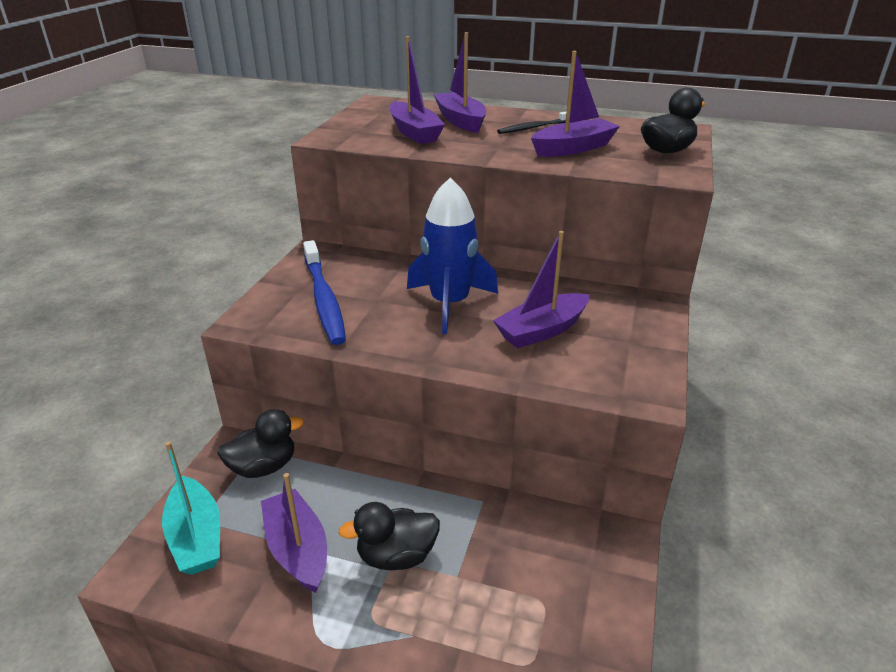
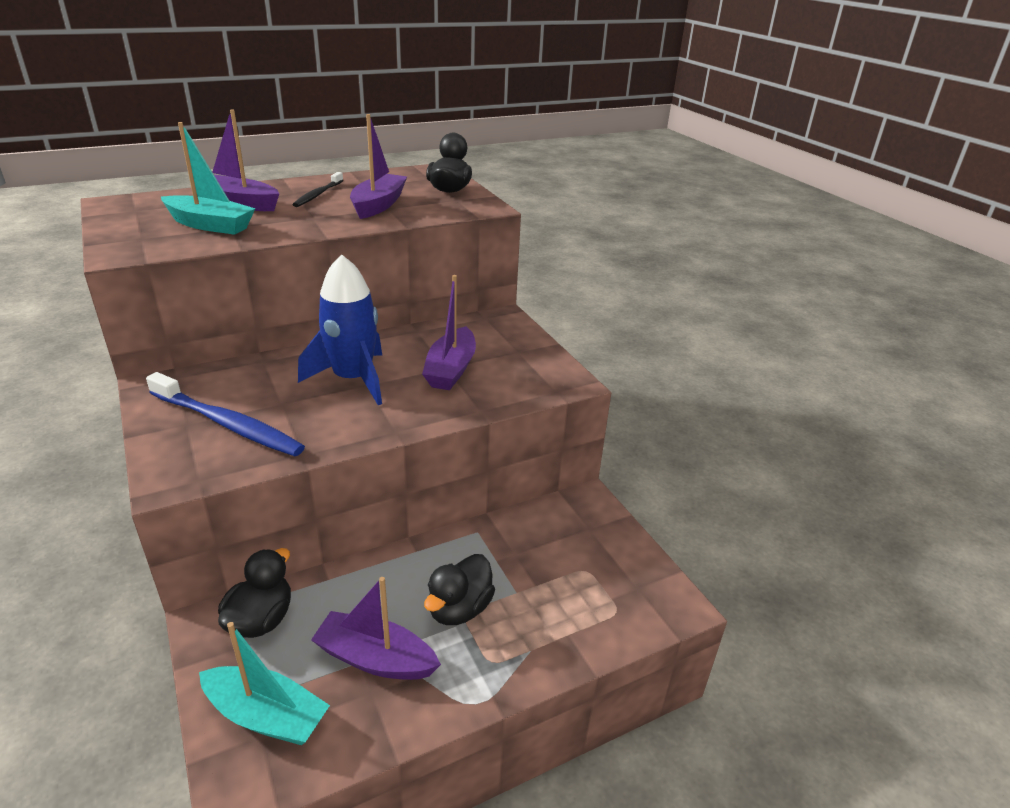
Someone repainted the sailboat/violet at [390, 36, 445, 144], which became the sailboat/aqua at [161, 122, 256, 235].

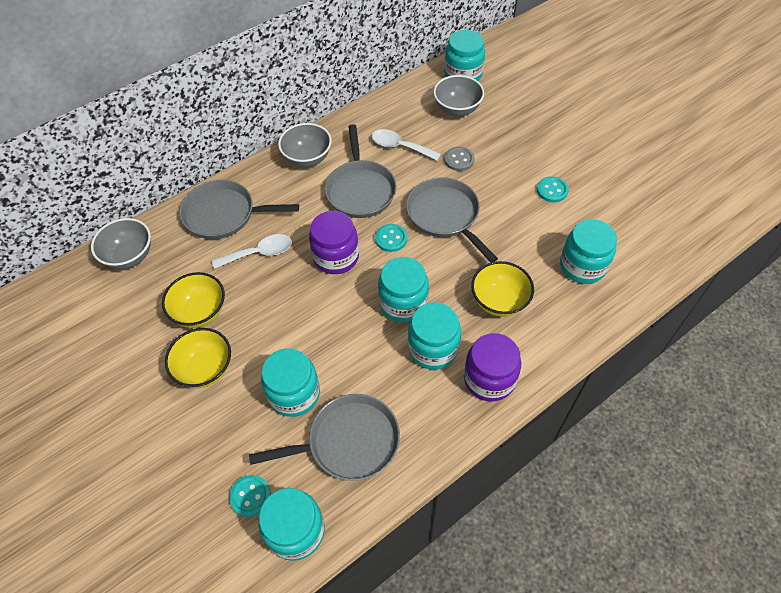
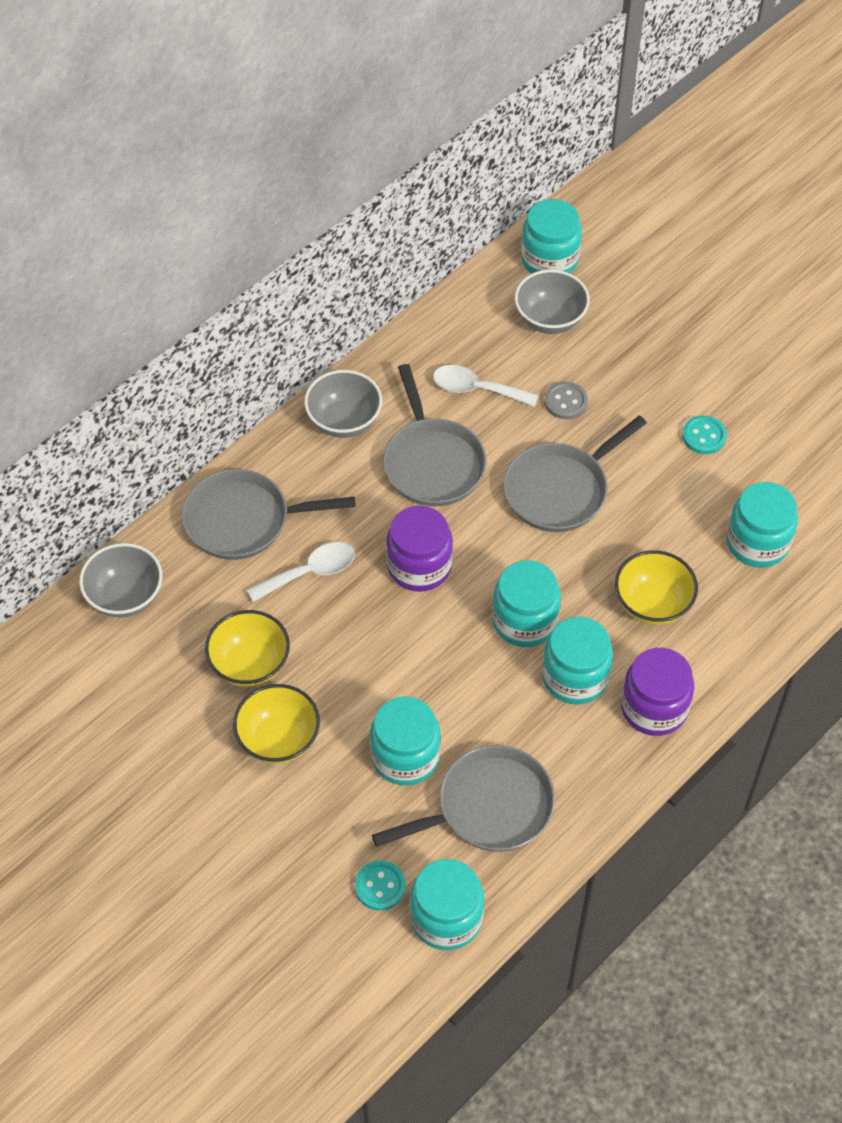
Someone rotated the skillet/ash-grey at [406, 177, 498, 263] by 90 degrees counterclockwise. Someone took away the button/aqua at [375, 224, 407, 252].

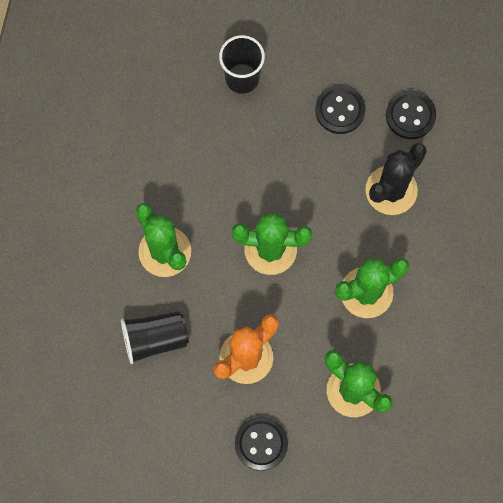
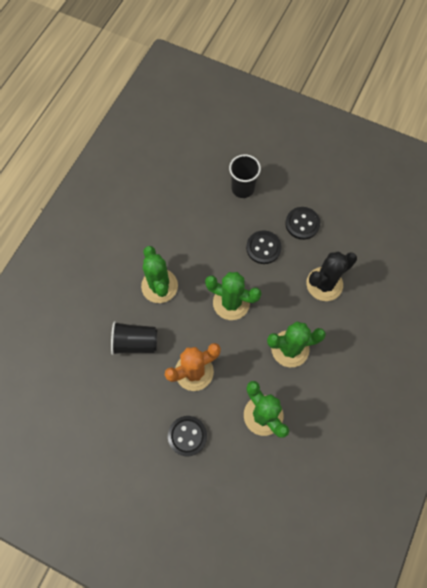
Someone carried the button/black from [386, 90, 436, 140] to [246, 230, 282, 264].

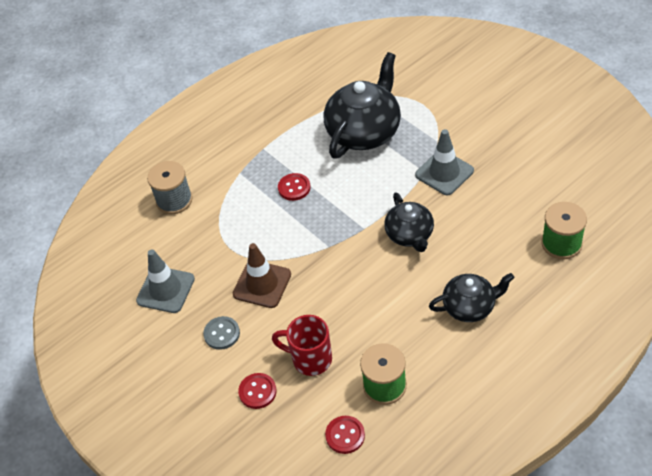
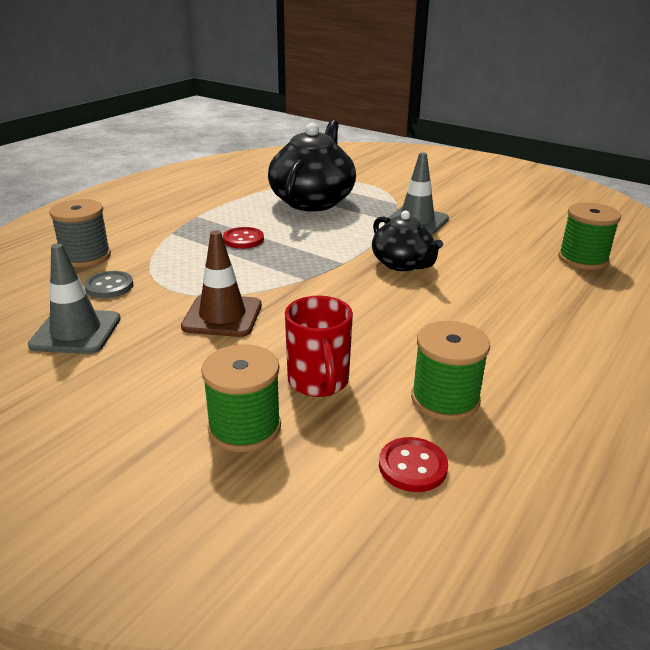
Someone carried the button/ash-grey from [203, 316, 240, 350] to [84, 271, 134, 298]. Someone swapped the button/crimson at [238, 373, 277, 409] for the spool/green at [201, 344, 281, 452]. Someone rotated the mug/crimson at [272, 315, 332, 376] by 105 degrees counterclockwise. Someone took away the tea pot/black at [429, 273, 514, 322].

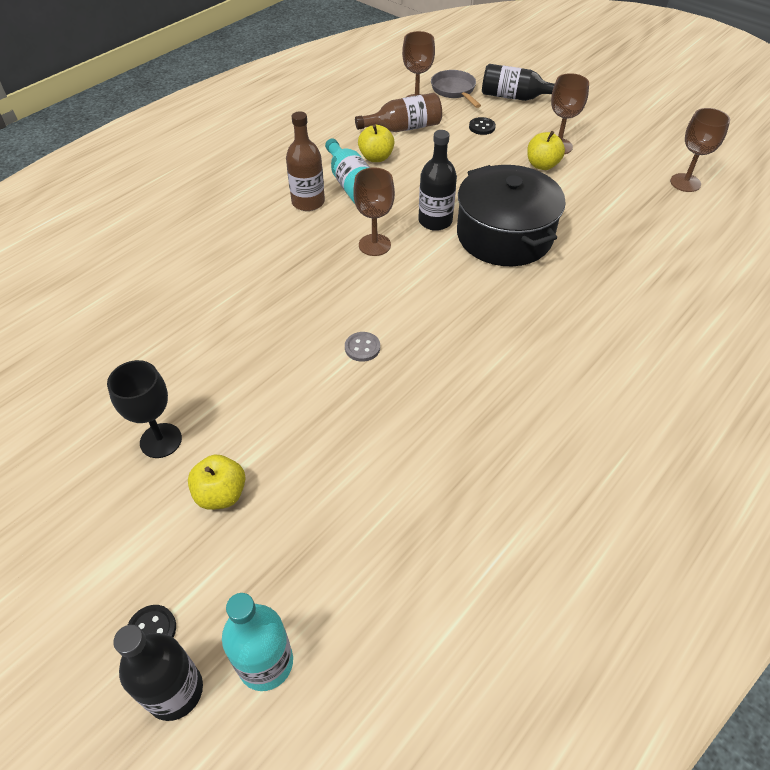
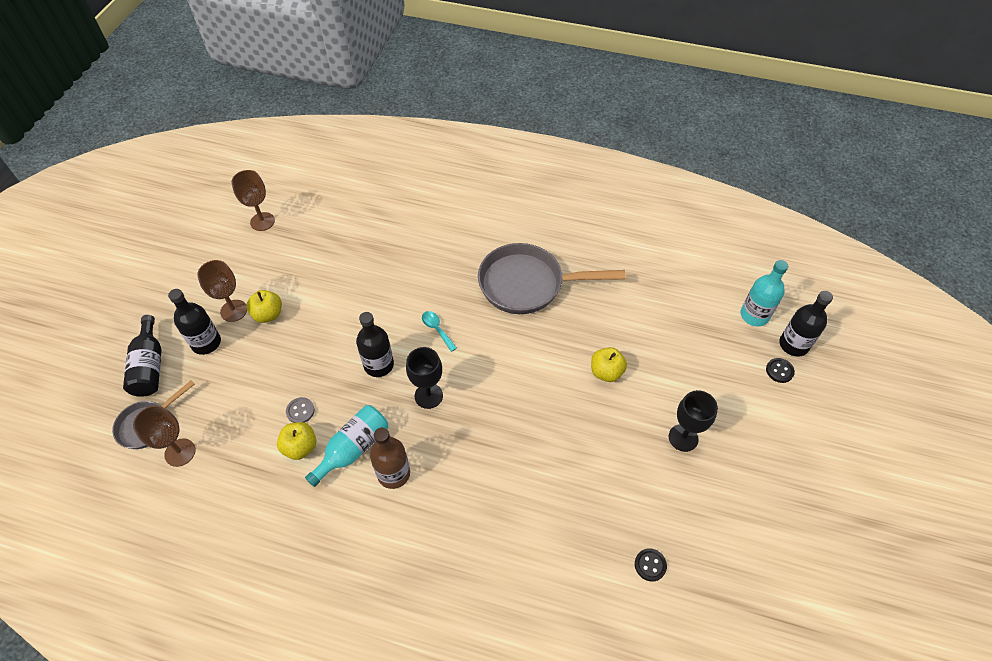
Someone put down the flask/black at [168, 289, 221, 355]. Someone carried the button/ash-grey from [345, 332, 380, 362] to [286, 397, 315, 423]. Someone repainted the chalice/brown at [353, 168, 395, 256], which became the chalice/black at [406, 347, 443, 409]. Someone put down the spoon/aqua at [422, 311, 457, 352]. Someone put down the skillet/ash-grey at [478, 243, 625, 314]. Someone carried the apple/golden from [188, 455, 246, 510] to [591, 347, 627, 382]. Someone carried the button/black from [469, 117, 496, 135] to [635, 548, 667, 582]. Someone took away the flask/brown at [355, 93, 442, 132]. Someone took away the stockpot/black at [457, 165, 565, 266].

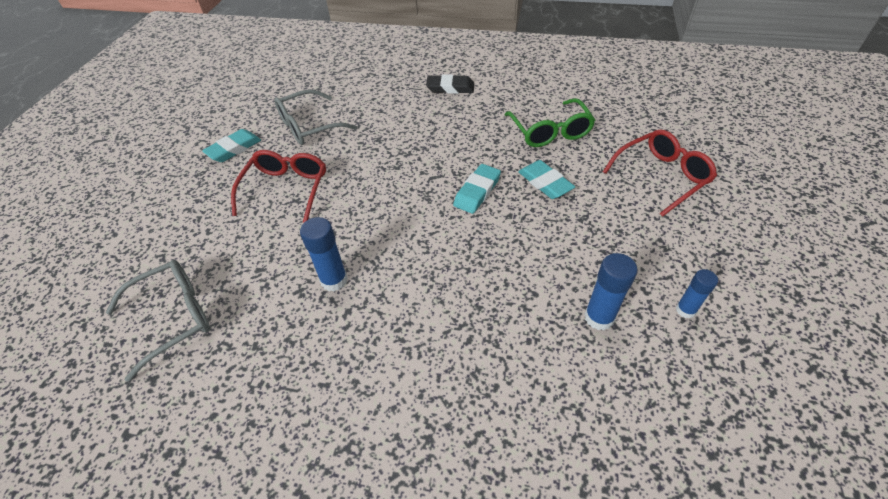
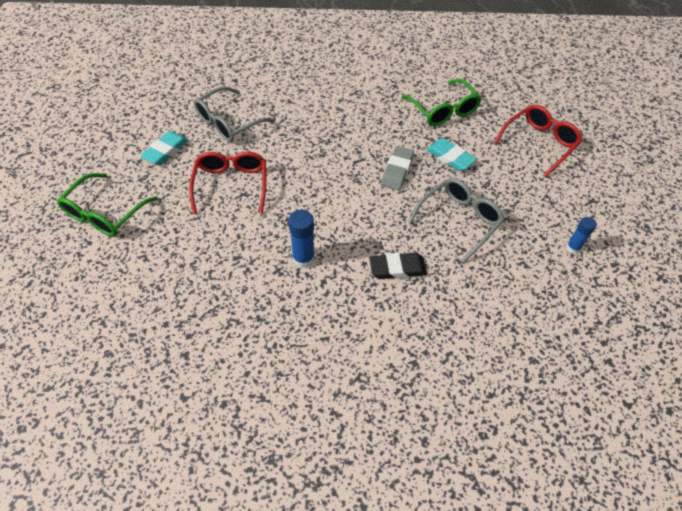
Someone put down the spectacles/green at [57, 173, 157, 237]. Someone carried the gum eraser/black from [426, 74, 474, 94] to [369, 253, 427, 279]. Someone repainted the gum eraser/aqua at [453, 164, 501, 214], which became the gum eraser/ash-grey at [381, 146, 414, 190]. Someone carried the spectacles/ash-grey from [106, 260, 210, 382] to [408, 178, 504, 263]. Someone took away the glue stick/cobalt at [584, 253, 638, 330].

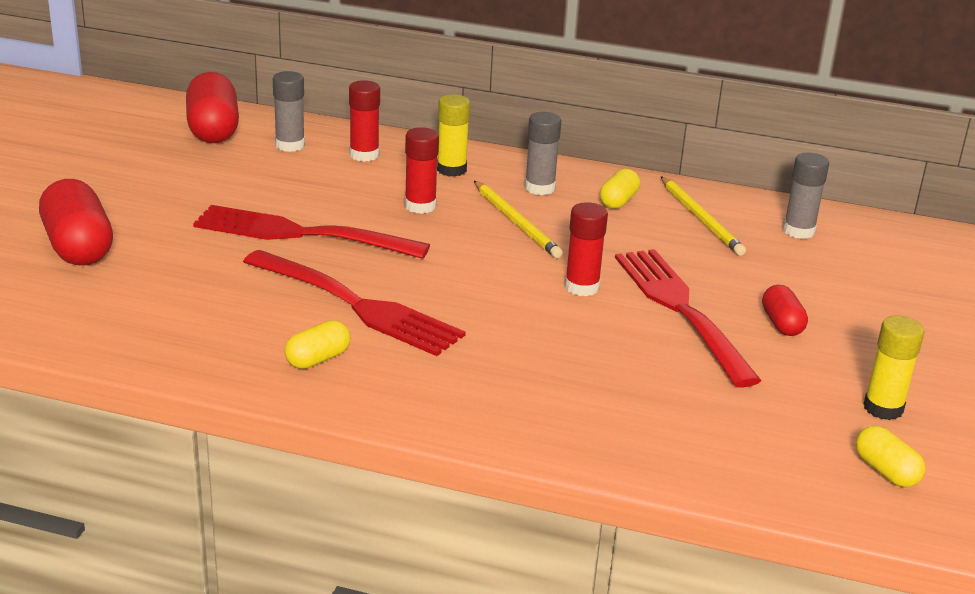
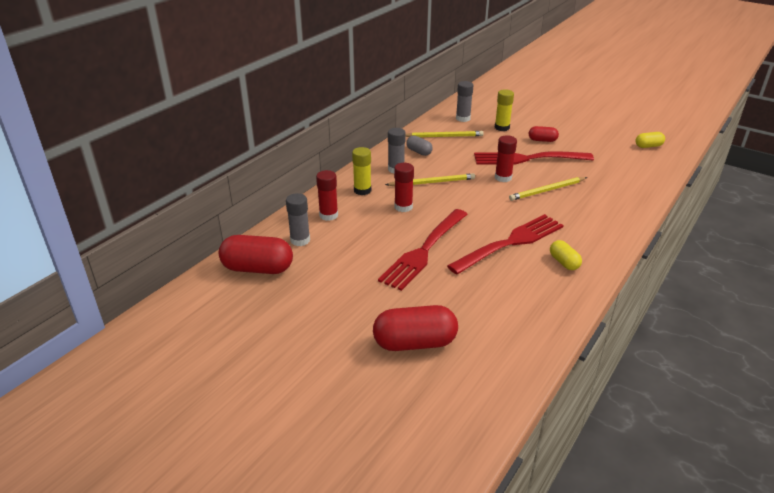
Someone repainted the pill/golden at [600, 169, 640, 209], which became the pill/ash-grey at [406, 135, 433, 156]. Someone carried the glue stick/golden from [863, 315, 925, 420] to [495, 89, 514, 131]. Someone put down the lead pencil/golden at [509, 177, 587, 201].

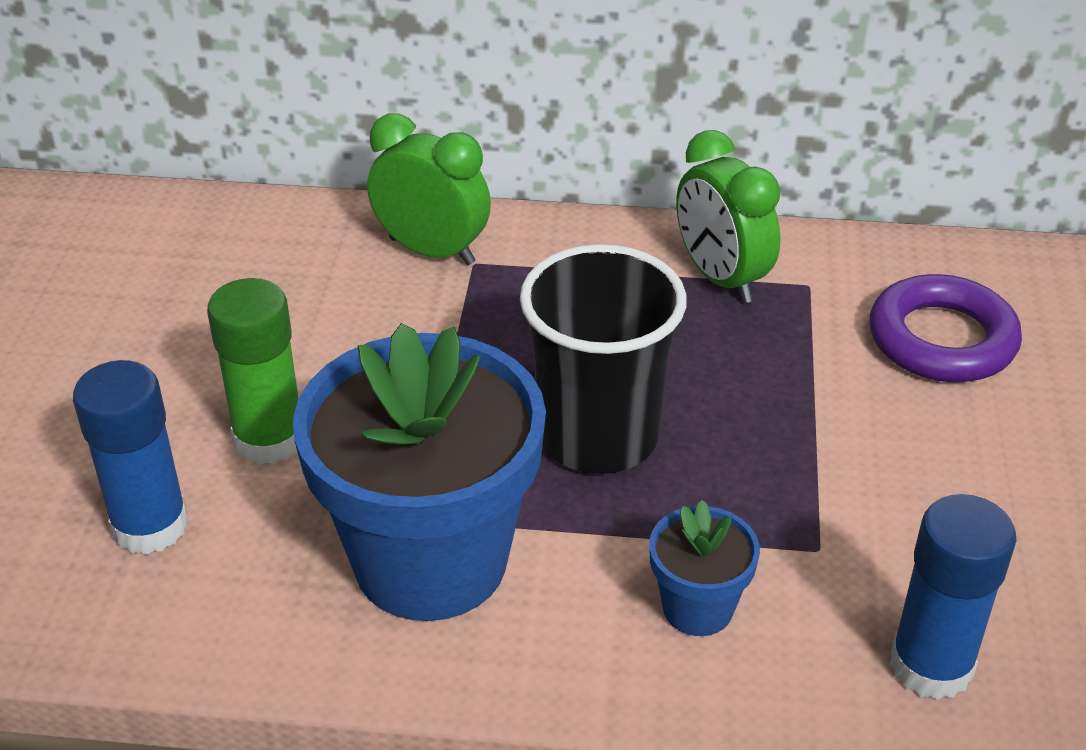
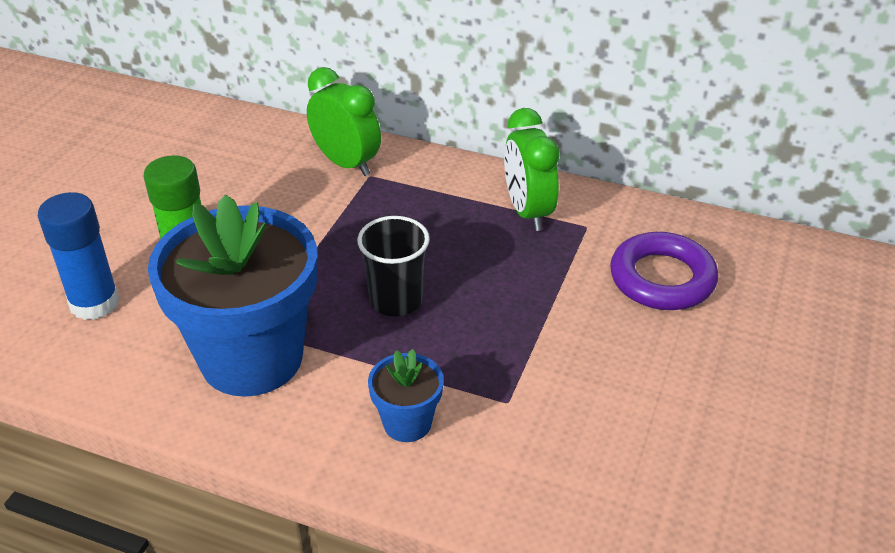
Someone scaled the cup/black at [520, 244, 687, 474] by 0.65. Someone took away the glue stick/cobalt at [890, 494, 1017, 700].

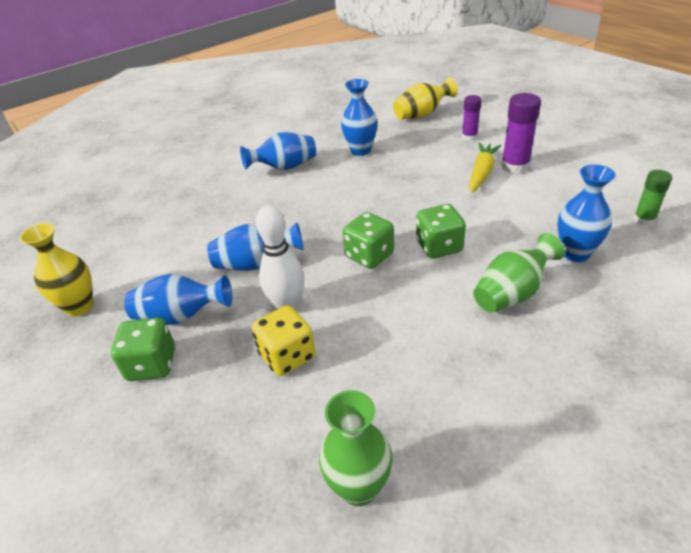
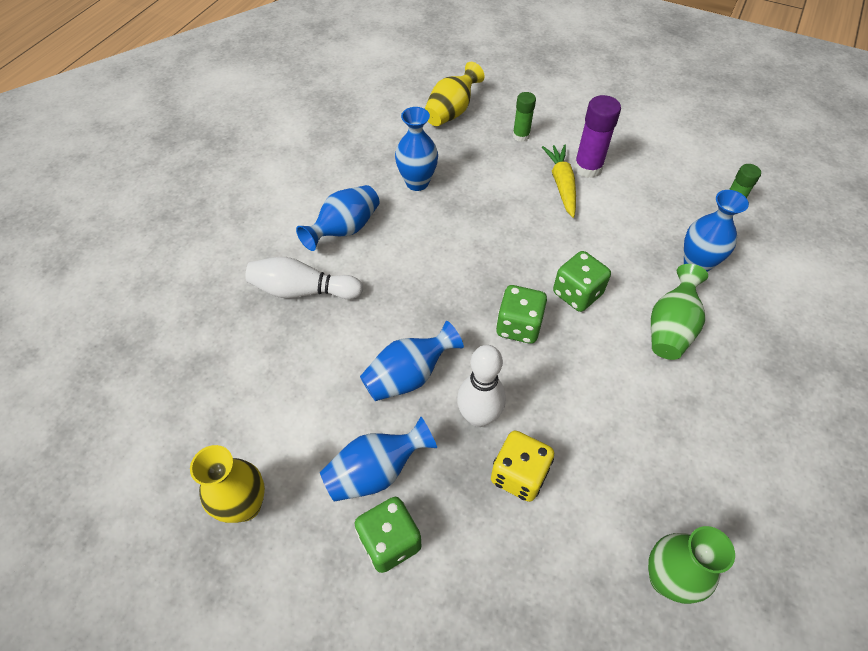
Someone put down the tenpin/snow-white at [245, 257, 363, 299]. Someone repainted the glue stick/violet at [462, 95, 482, 141], which became the glue stick/green at [513, 92, 536, 142].

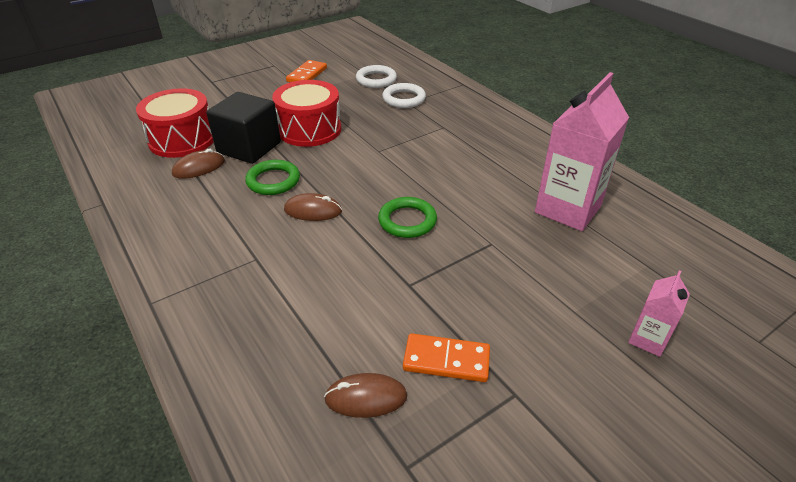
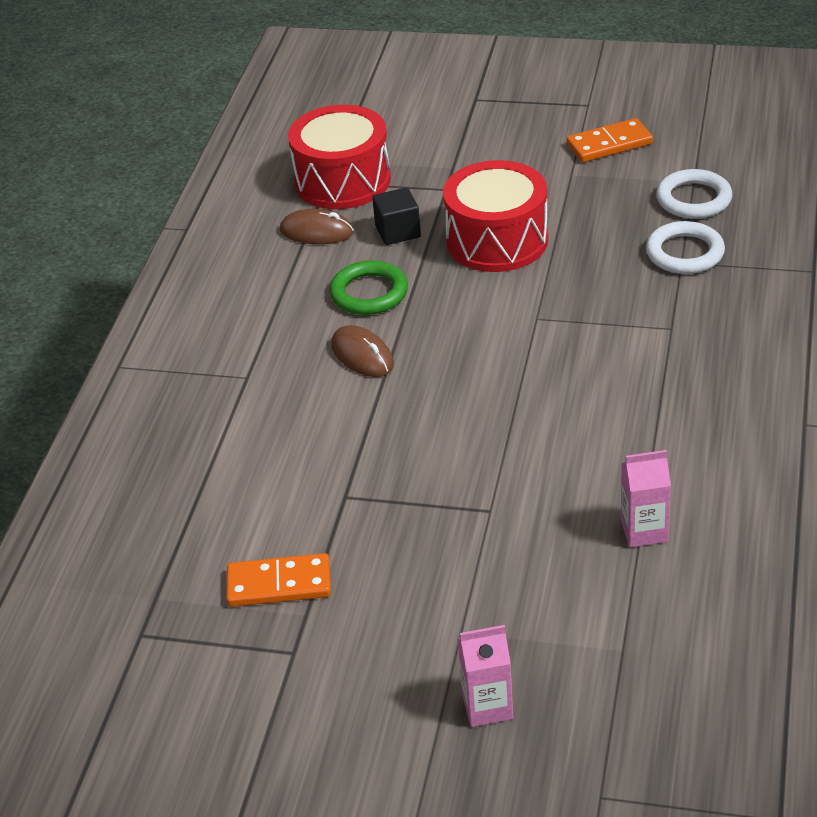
Someone rotated the domino tile/bright orange at [403, 333, 490, 382] by 60 degrees counterclockwise. Someone scaled the block/black at [206, 92, 281, 164] by 0.53. Someone scaled the carton/pink at [535, 72, 629, 231] by 0.49. Someone took away the mouse/brown at [324, 373, 407, 418]. Someone took away the torus/green at [378, 197, 437, 238].

